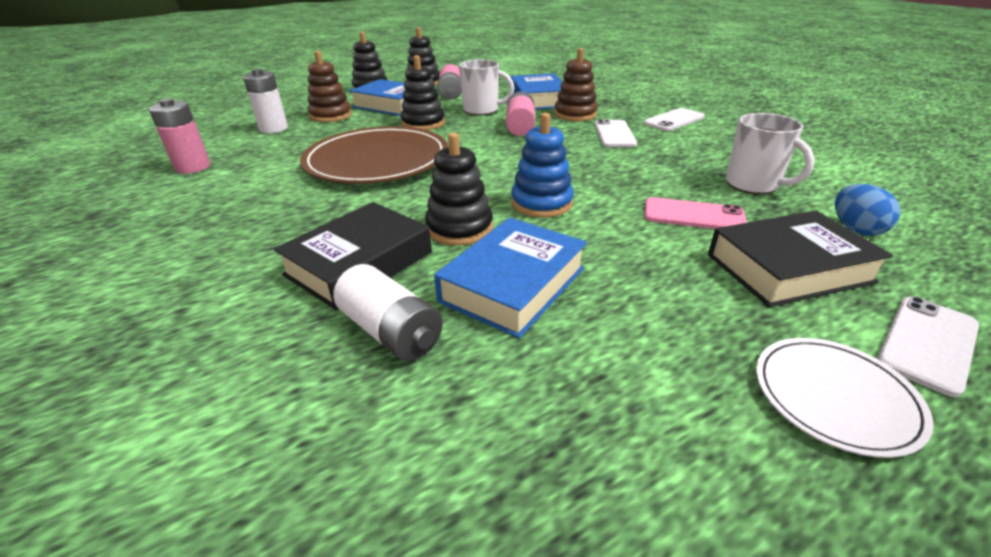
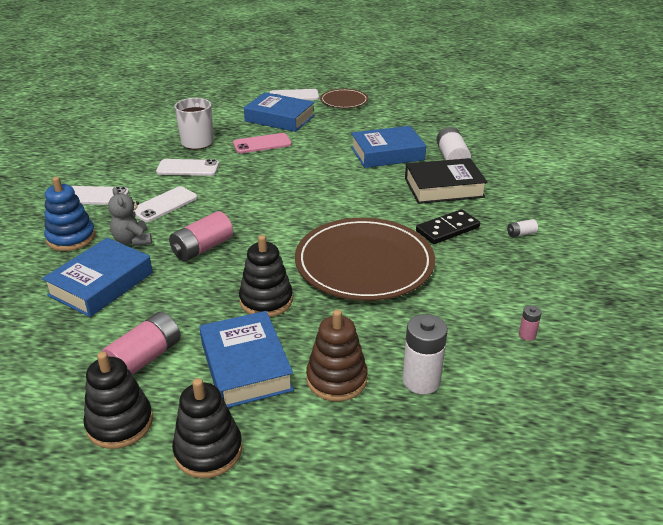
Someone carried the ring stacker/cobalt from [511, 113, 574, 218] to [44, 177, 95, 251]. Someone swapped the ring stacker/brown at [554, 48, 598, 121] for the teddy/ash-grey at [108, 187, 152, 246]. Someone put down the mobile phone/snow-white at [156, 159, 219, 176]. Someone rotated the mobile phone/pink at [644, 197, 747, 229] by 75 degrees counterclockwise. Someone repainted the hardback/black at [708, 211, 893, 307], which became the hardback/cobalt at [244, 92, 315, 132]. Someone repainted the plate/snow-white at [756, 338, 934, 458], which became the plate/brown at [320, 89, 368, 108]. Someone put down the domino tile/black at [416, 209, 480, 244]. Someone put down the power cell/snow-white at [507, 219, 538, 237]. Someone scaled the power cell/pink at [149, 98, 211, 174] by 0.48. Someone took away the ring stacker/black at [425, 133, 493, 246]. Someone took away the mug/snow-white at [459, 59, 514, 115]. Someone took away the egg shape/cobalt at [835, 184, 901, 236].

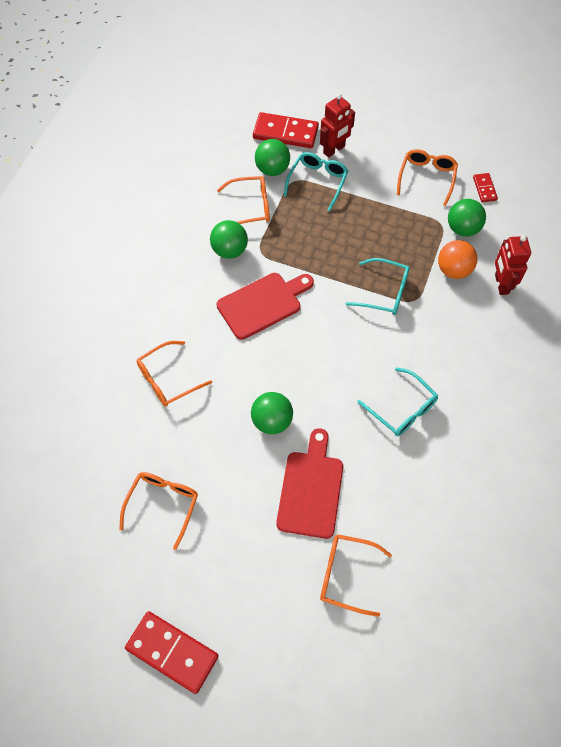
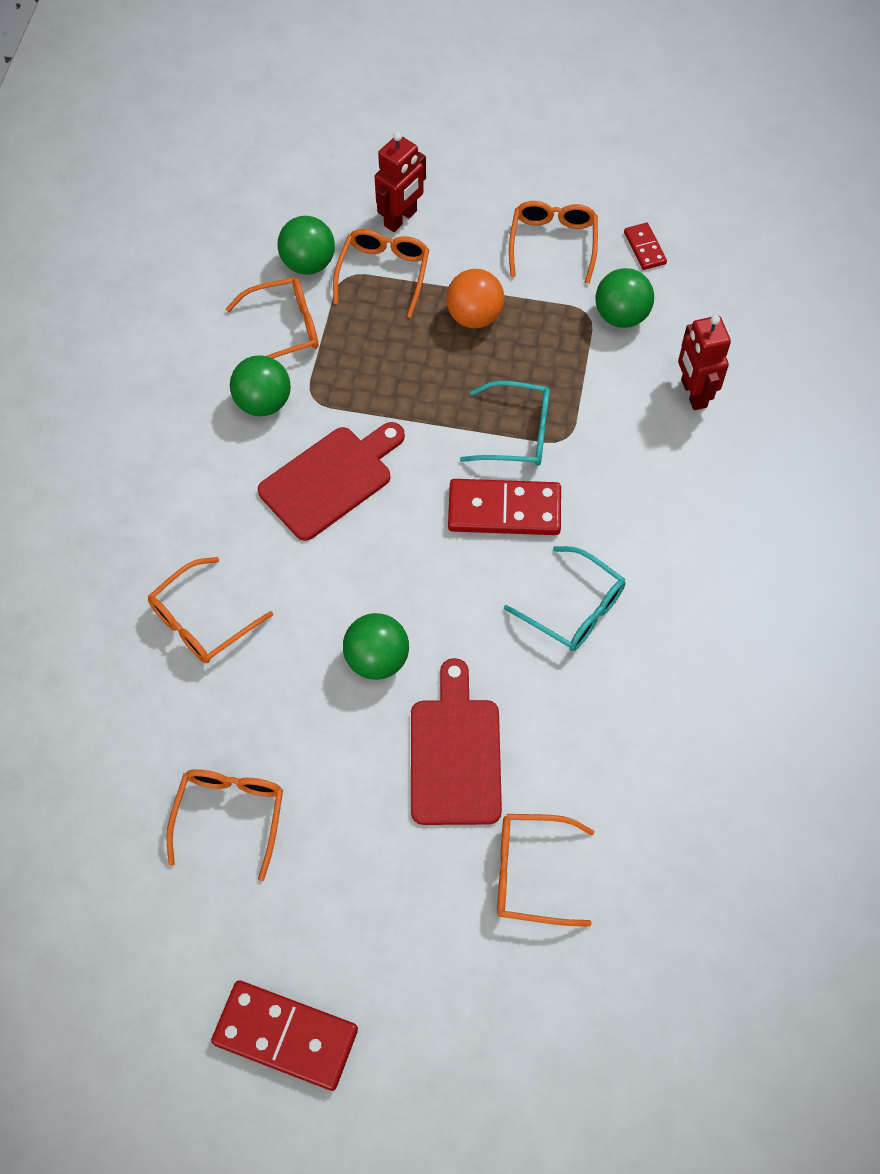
Someone repainted the spectacles/aqua at [284, 152, 348, 211], which became the spectacles/bright orange at [333, 229, 429, 318]. Someone carried the ball/bright orange from [438, 240, 477, 279] to [446, 269, 505, 328]. Someone carried the domino tile/crimson from [253, 112, 319, 148] to [448, 479, 561, 535].

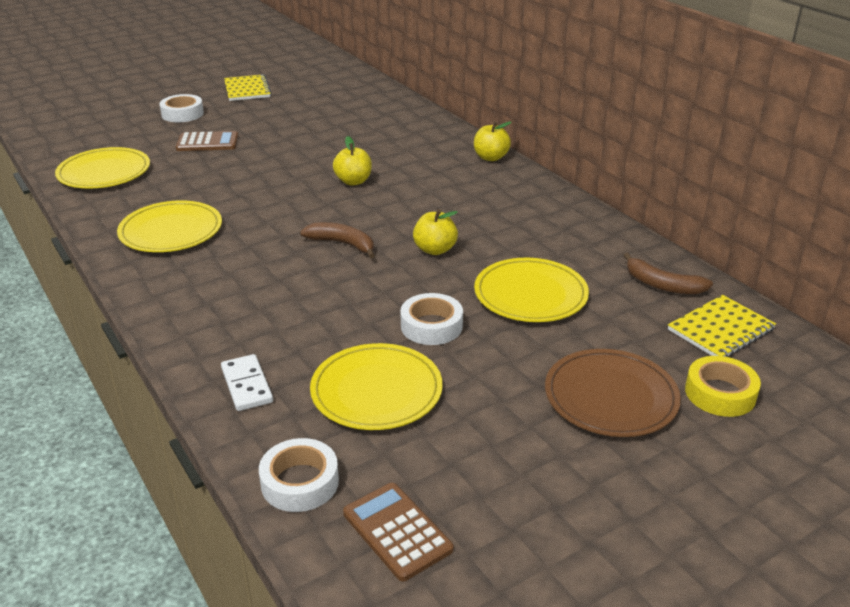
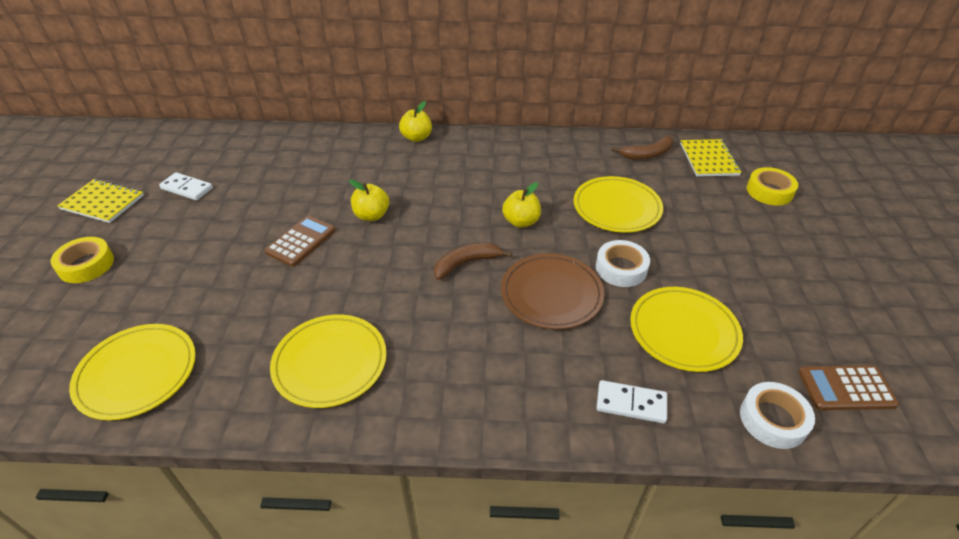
Someone repainted the tape/snow-white at [159, 94, 204, 122], which became the tape/golden at [51, 237, 114, 283]. Someone put down the domino tile/snow-white at [159, 172, 213, 200]. Someone carried the pocket calculator/brown from [176, 131, 238, 151] to [265, 215, 336, 267]. Someone carried the plate/brown from [545, 349, 681, 437] to [501, 253, 604, 329].

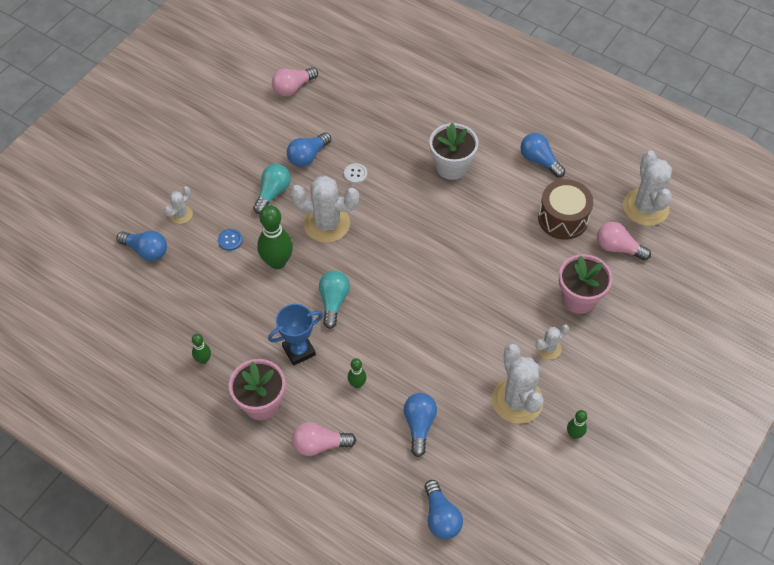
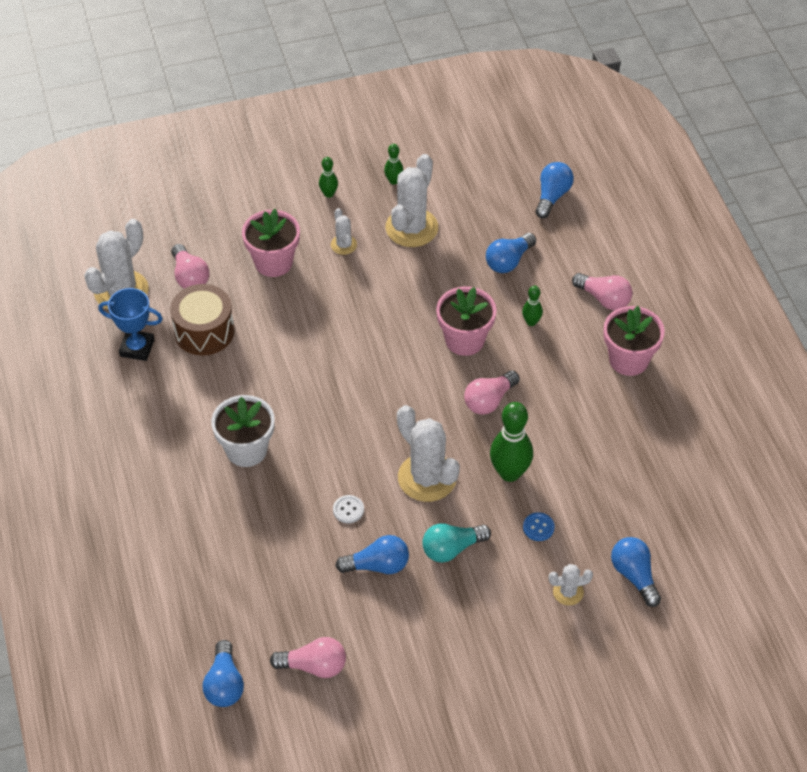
Someone carried the award cup/cobalt from [268, 304, 323, 366] to [98, 288, 163, 361]. Someone carried the light bulb/cobalt from [521, 133, 565, 178] to [203, 640, 244, 707]. Someone carried the tenpin/green from [192, 334, 211, 364] to [319, 157, 338, 198]. Someone rotated the saguaro cactus/snow-white at [536, 325, 569, 360] by 60 degrees clockwise. Someone put down the flower pot/pink at [436, 286, 497, 356]. Someone repainted the light bulb/aqua at [319, 271, 350, 329], which became the light bulb/pink at [464, 371, 520, 415].

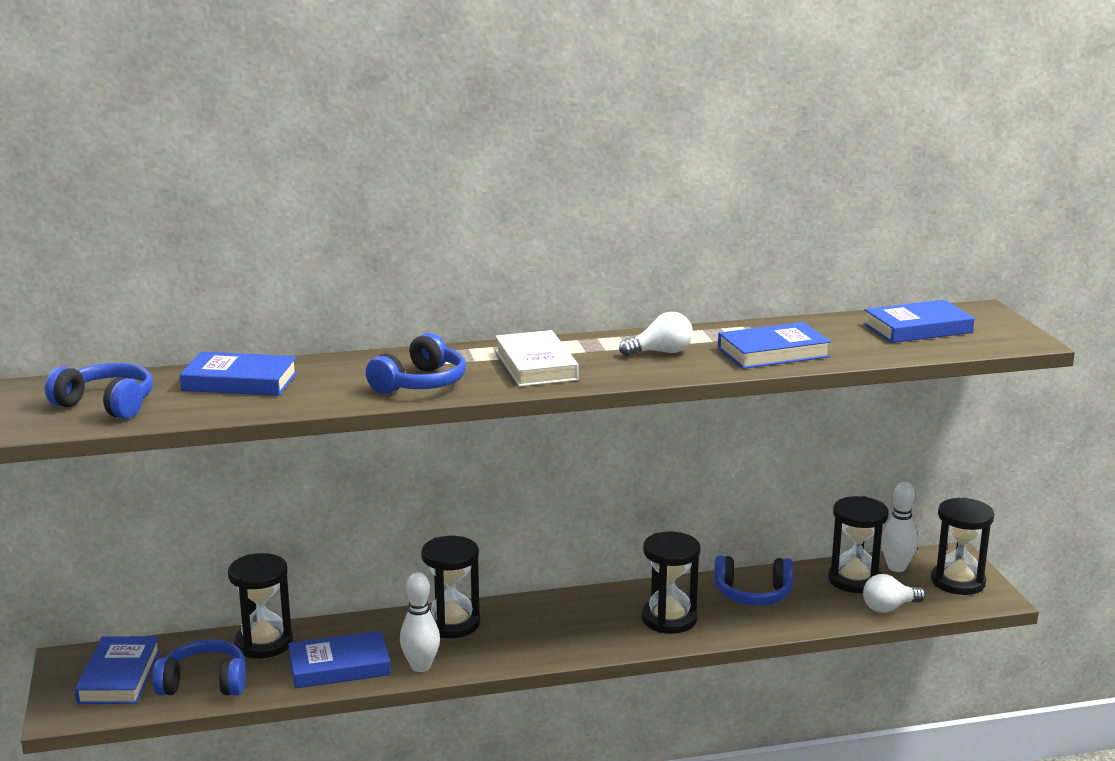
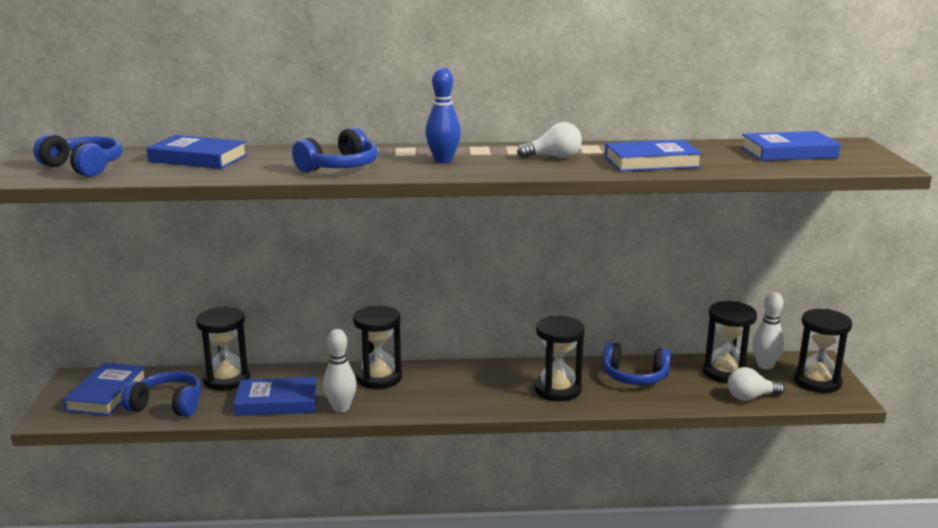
Someone swapped the hardback/snow-white at [495, 330, 579, 387] for the tenpin/cobalt at [425, 67, 461, 163].

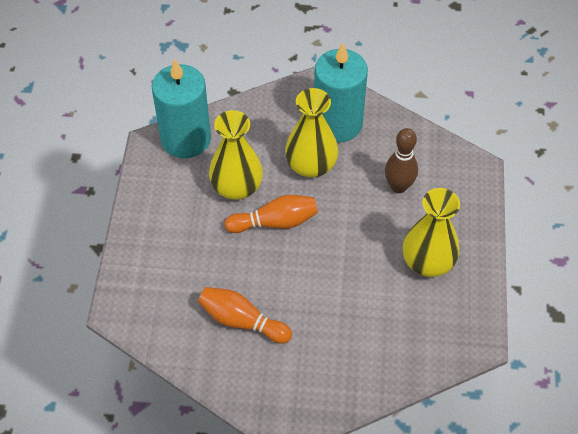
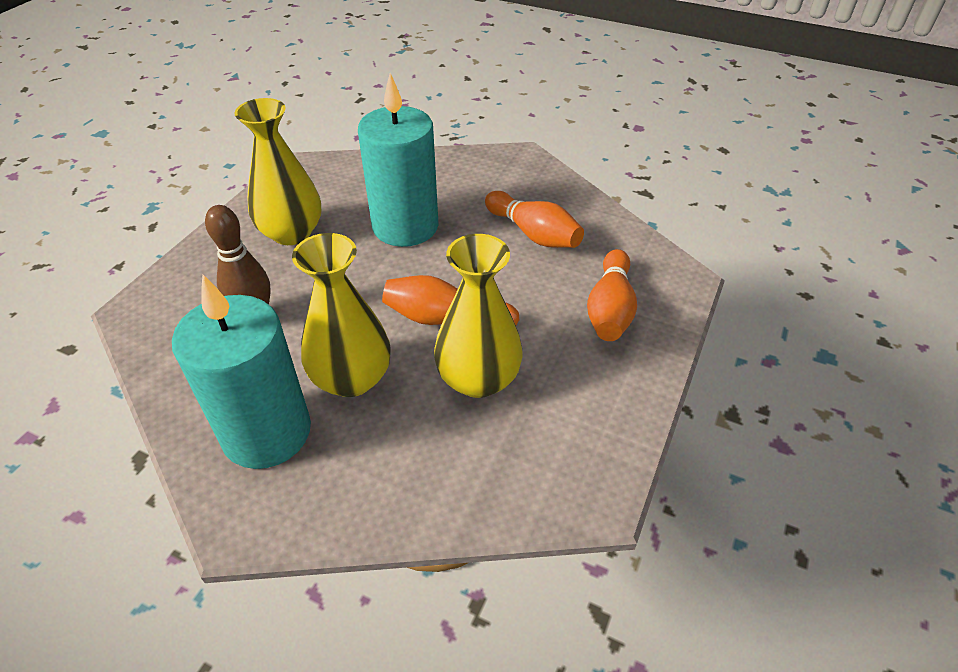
Someone carried the pillar candle/aqua from [152, 59, 211, 158] to [358, 73, 439, 247]. Someone put down the tenpin/bright orange at [587, 249, 637, 341].

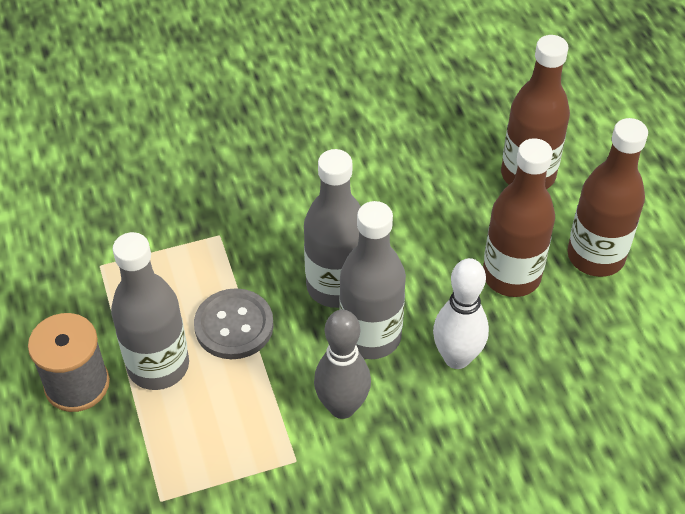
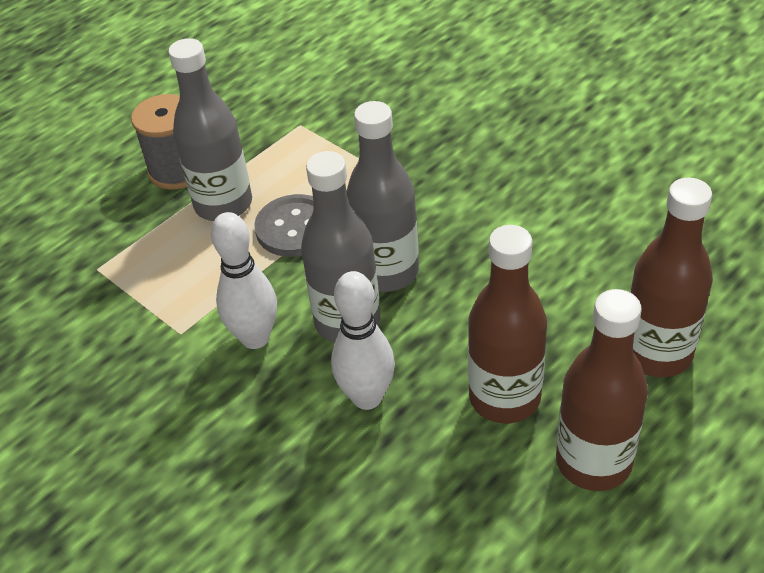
Someone repainted the tenpin/ash-grey at [314, 310, 371, 419], which became the tenpin/snow-white at [211, 212, 277, 349].

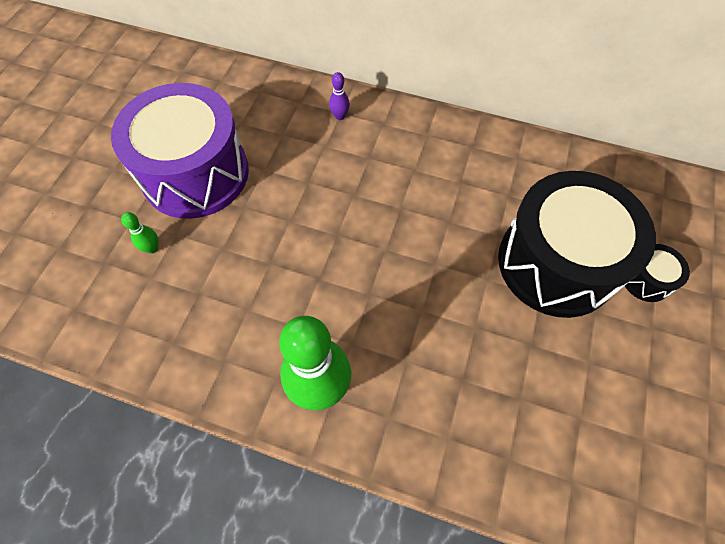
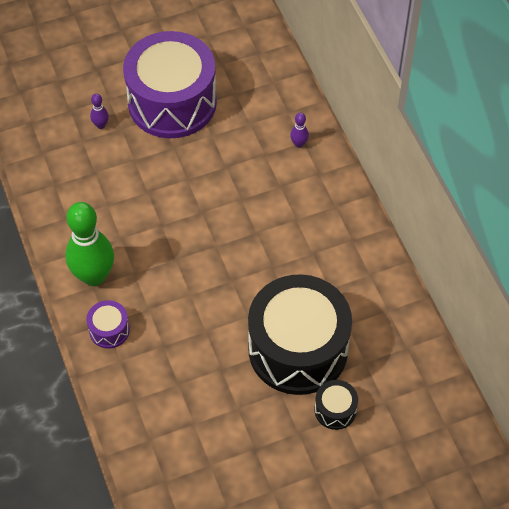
Someone put down the toy drum/violet at [86, 300, 130, 349]. Someone repainted the tenpin/green at [121, 212, 158, 254], which became the tenpin/violet at [90, 94, 109, 129].

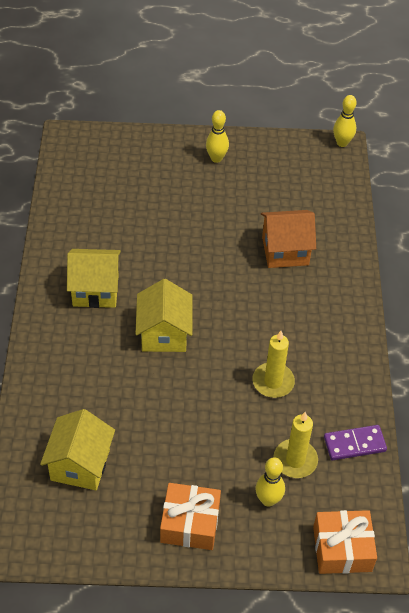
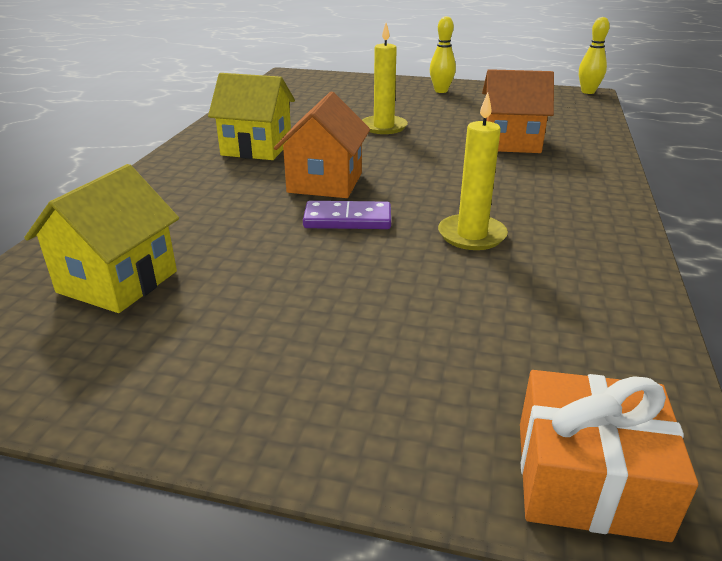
Someone repainted the house/golden at [135, 279, 192, 352], which became the house/bright orange at [274, 92, 370, 198]. Someone carried the domino tile/violet from [324, 425, 387, 460] to [303, 201, 391, 229]. Someone carried the pillar candle/golden from [273, 412, 318, 478] to [362, 23, 408, 134]. Someone took away the gift/bright orange at [160, 483, 221, 550]. Someone took away the tenpin/golden at [256, 457, 285, 507].

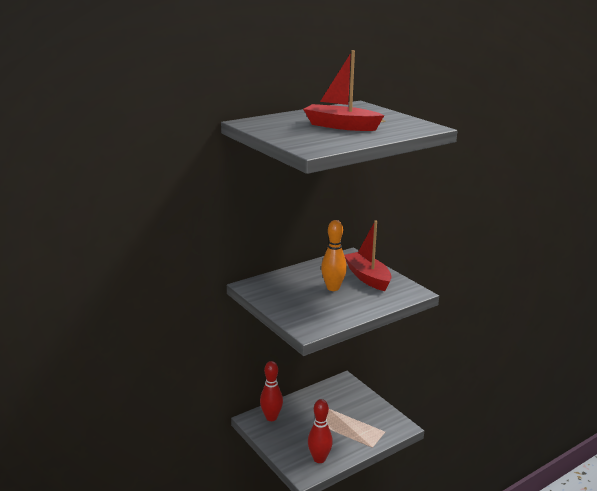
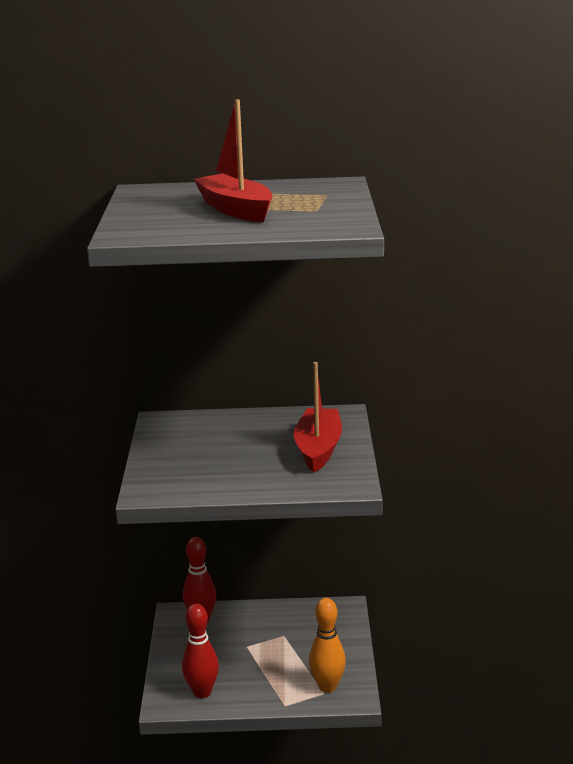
Someone carried the tenpin/bright orange from [321, 220, 347, 291] to [309, 598, 346, 693].

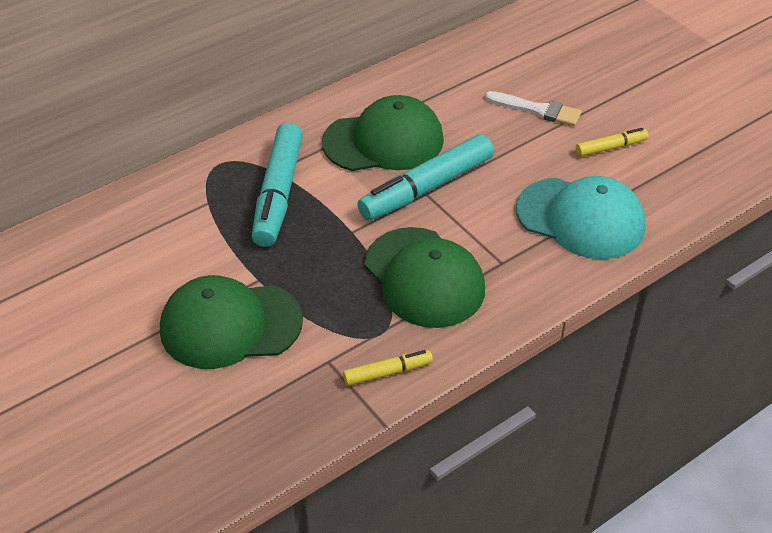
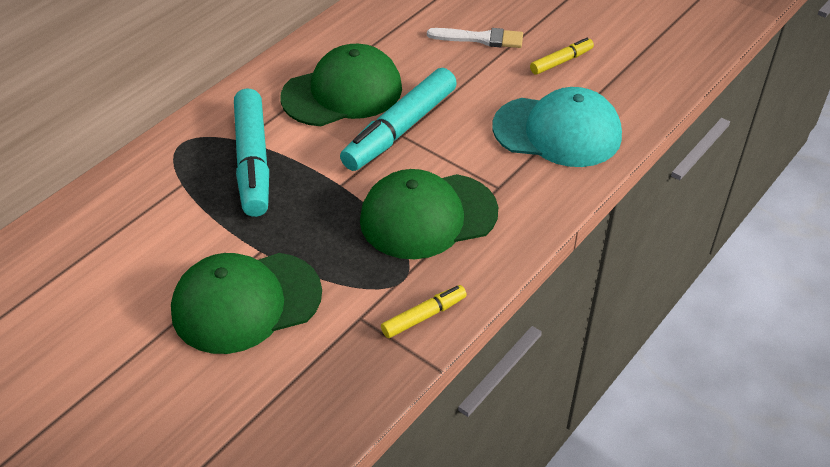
Someone rotated the baseball cap/green at [365, 227, 485, 328] by 120 degrees clockwise.

